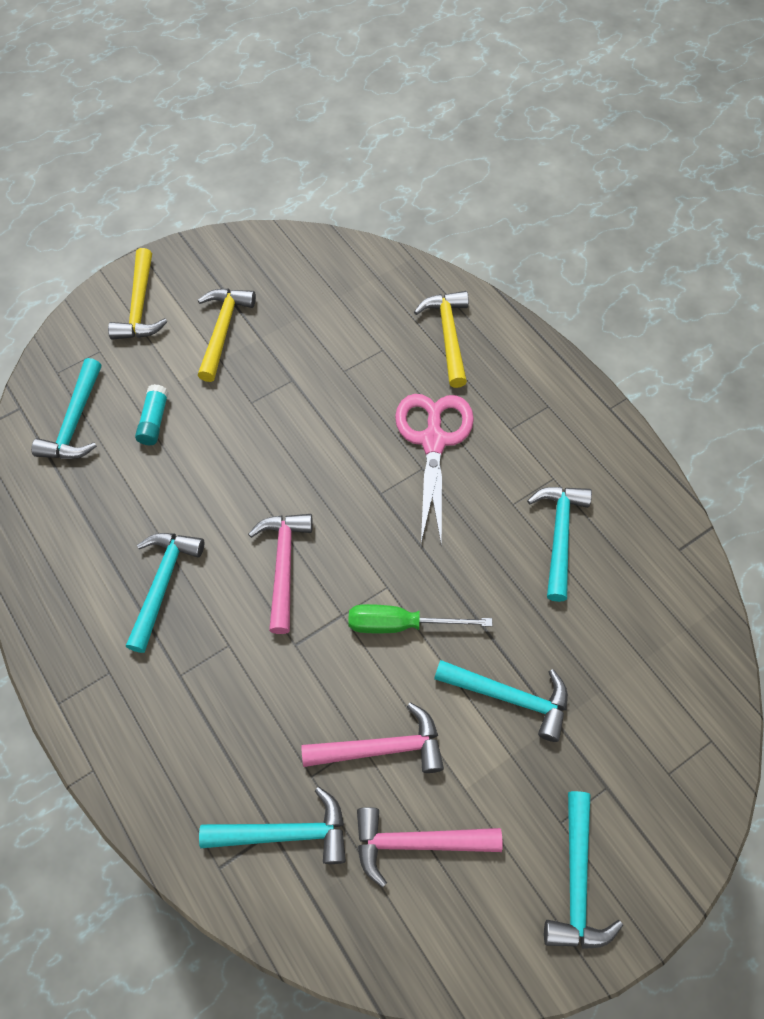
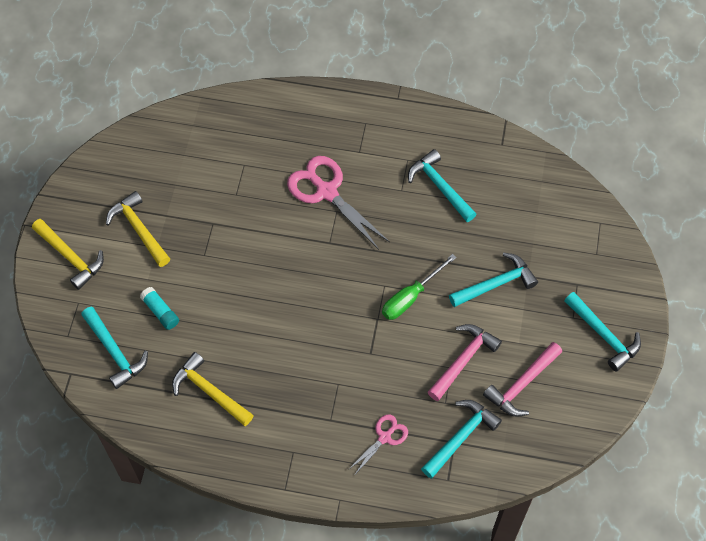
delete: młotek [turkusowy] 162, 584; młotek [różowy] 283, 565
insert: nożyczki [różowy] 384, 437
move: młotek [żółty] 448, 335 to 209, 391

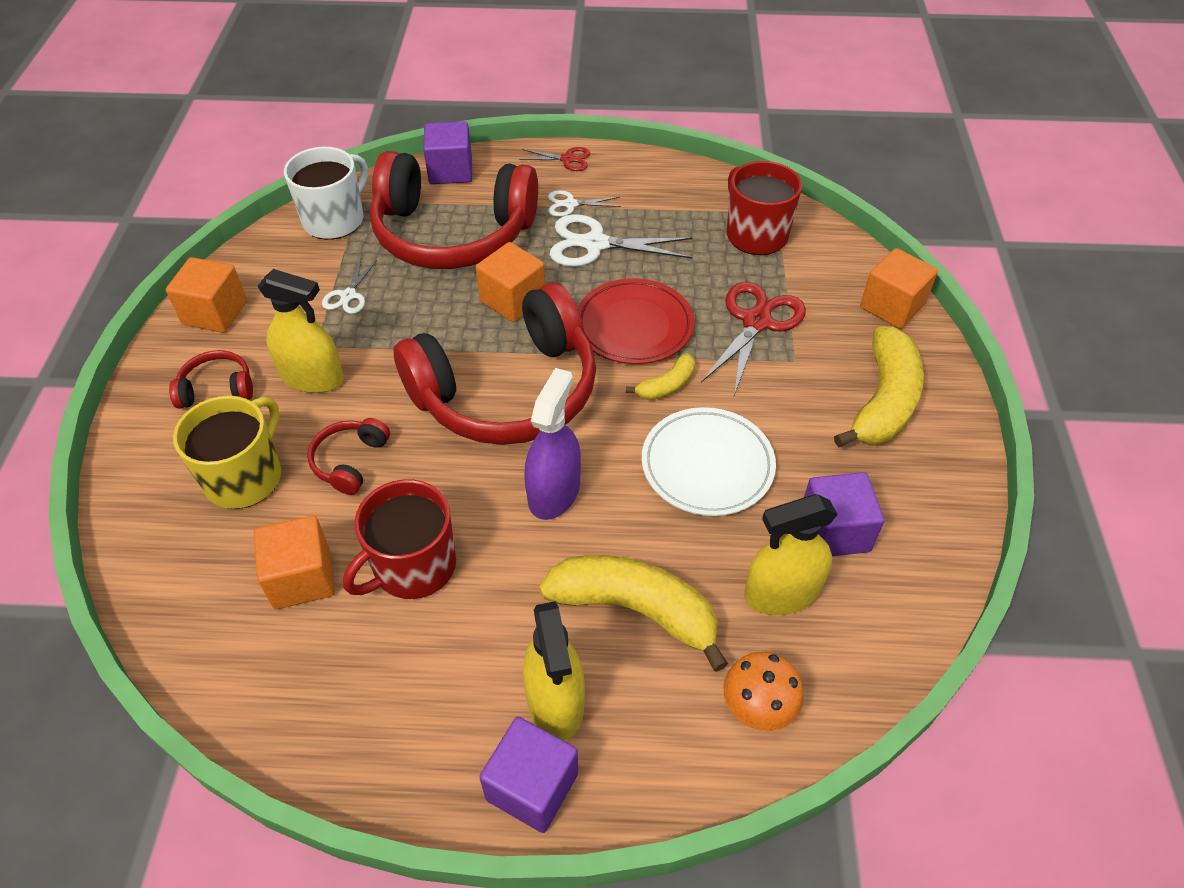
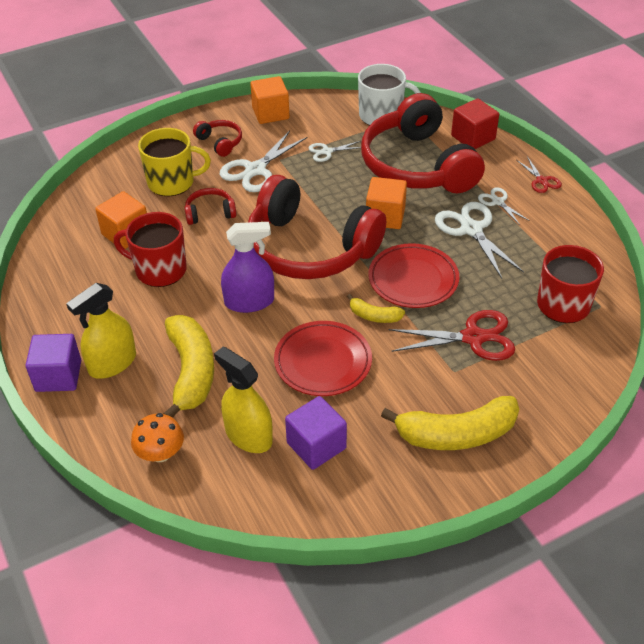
delete: sześcian [pomarańczowy] 892, 306
replace: spryskiwacz [żółty] 312, 377 to nożyczki [biały] 255, 170
recolor: sześcian [fioletowy] 450, 171 to sześcian [czerwony] 473, 137; talerz [biały] 707, 465 to talerz [czerwony] 323, 362

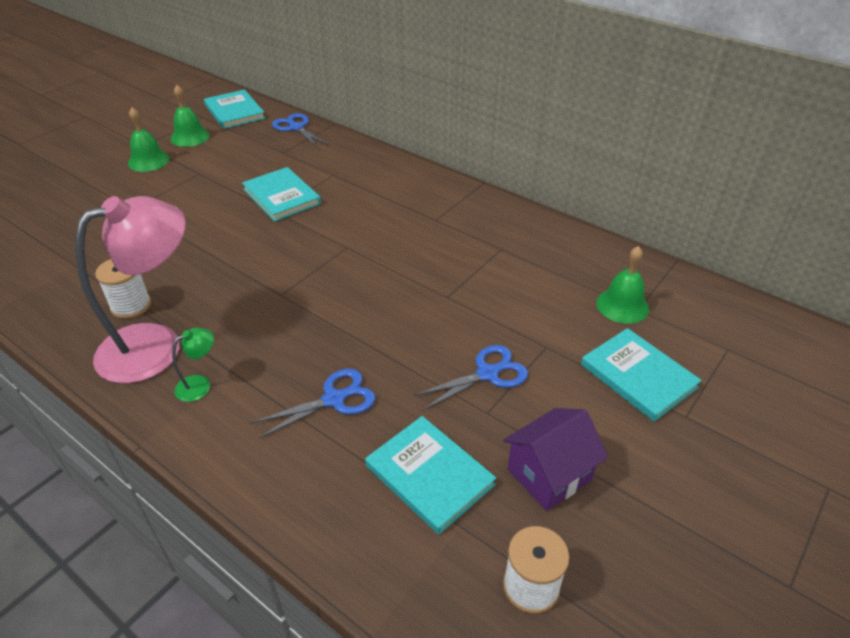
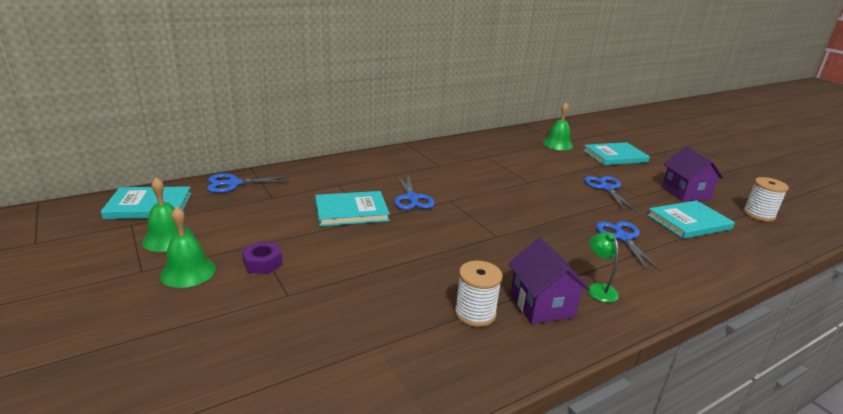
insert: nakrętka [fioletowy] 262, 263; nożyczki [niebieski] 411, 198
replace: lampka [różowy] 156, 345 to domek [fioletowy] 541, 305

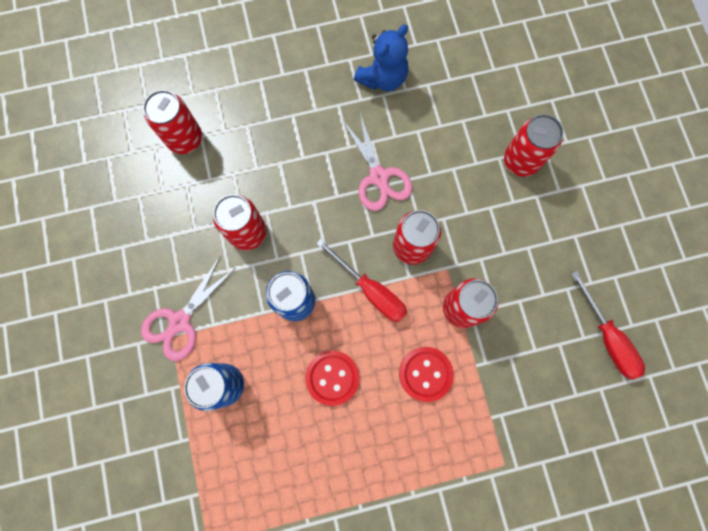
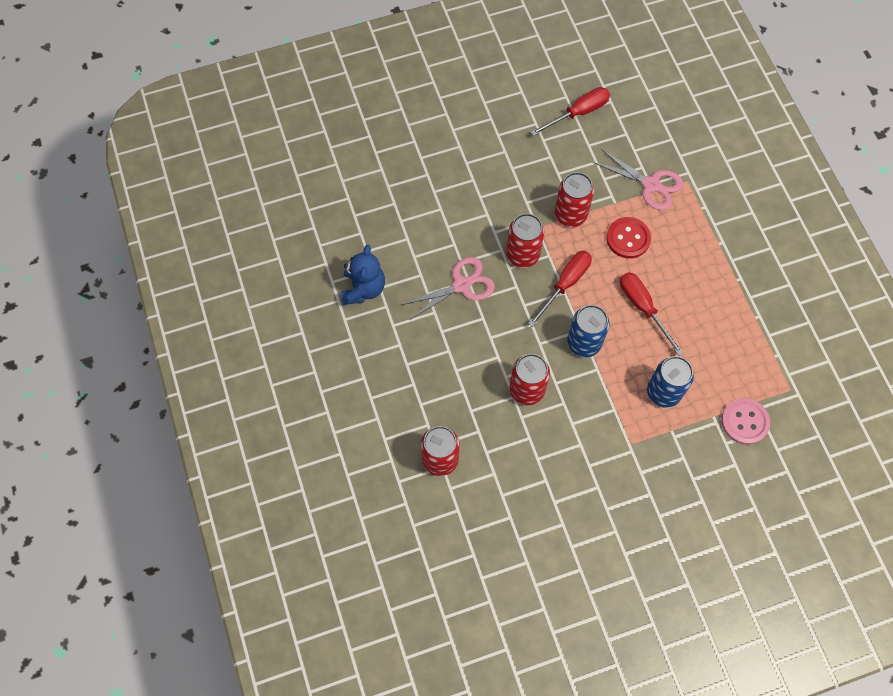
delete: puszka [czerwony] 520, 161
insert: guzik [różowy] 744, 422
move: nożyczki [różowy] 180, 321 to 651, 184
replace: guzik [czerwony] 332, 377 to śrubokręt [czerwony] 643, 308
rotate: miś [niebieski] 382, 78 = 363, 289 60 degrees clockwise

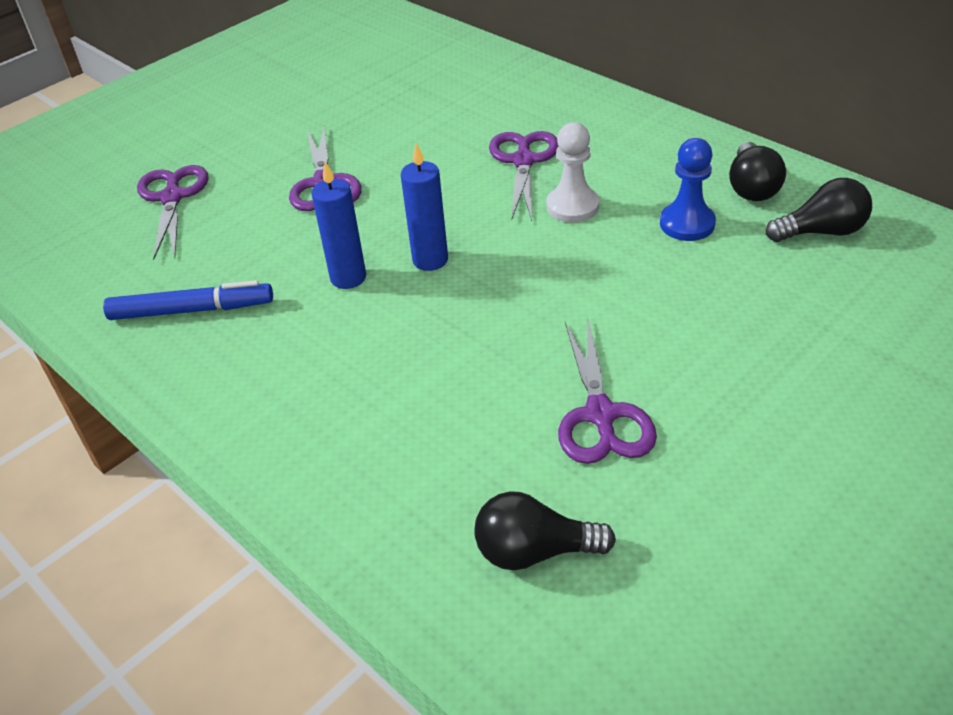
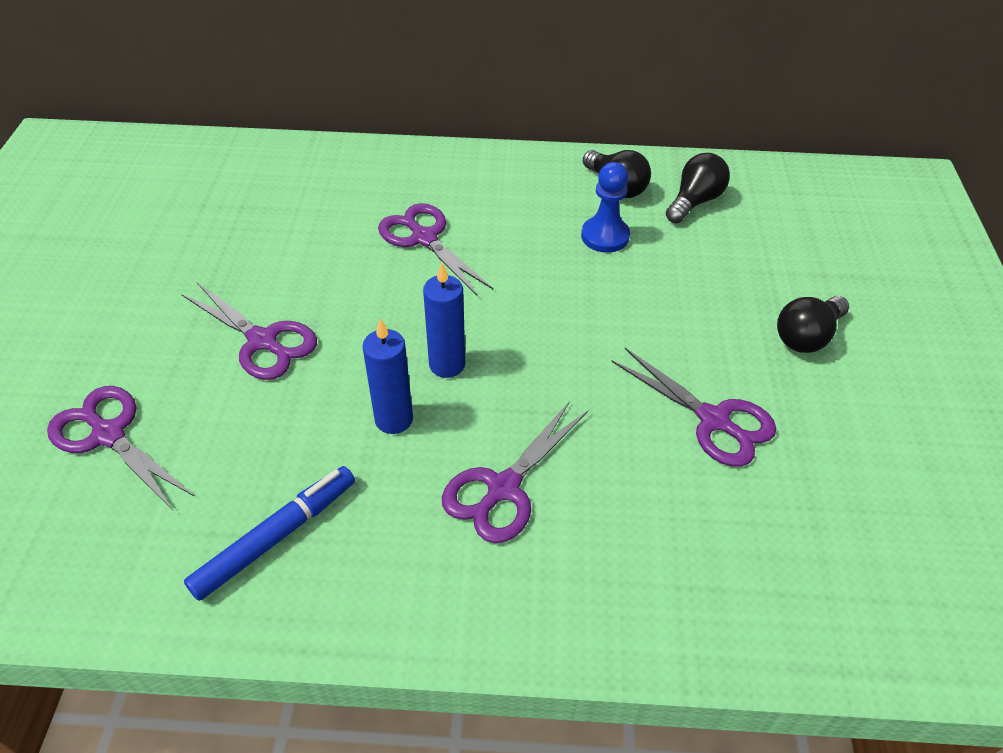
delete: pionek [biały] 572, 206
insert: nożyczki [fioletowy] 503, 488
move: żarówka [czarny] 534, 551 to 807, 336

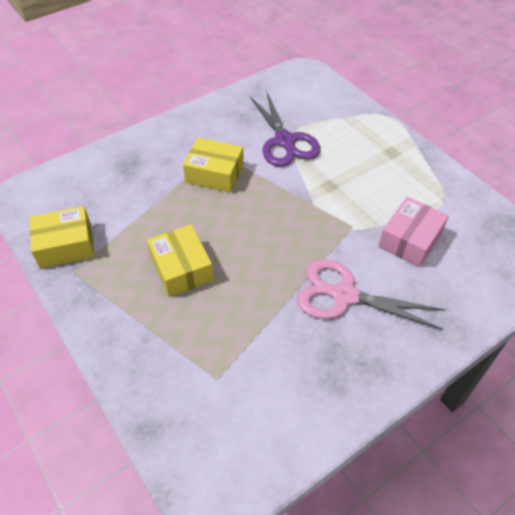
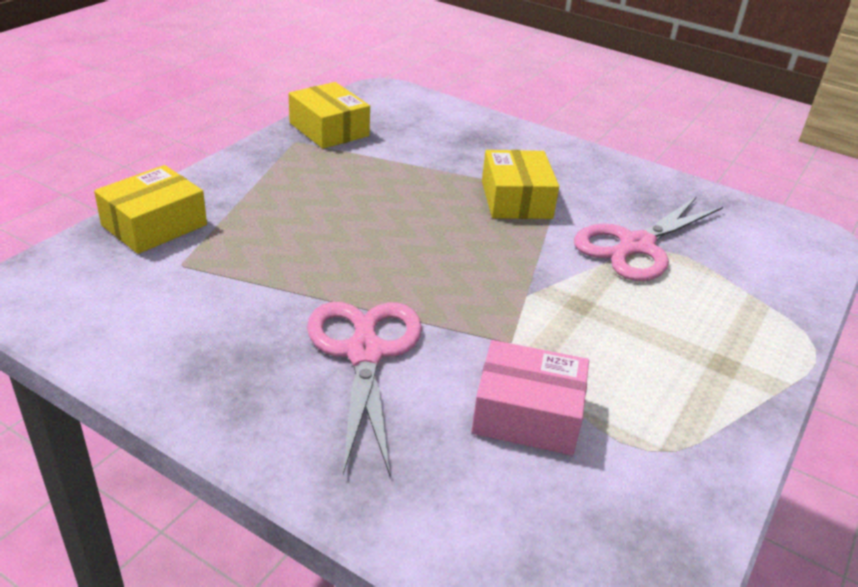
move: pudełko [żółty] 181, 268 to 154, 225
recolor: nożyczki [fioletowy] 285, 141 to nożyczki [różowy] 636, 246

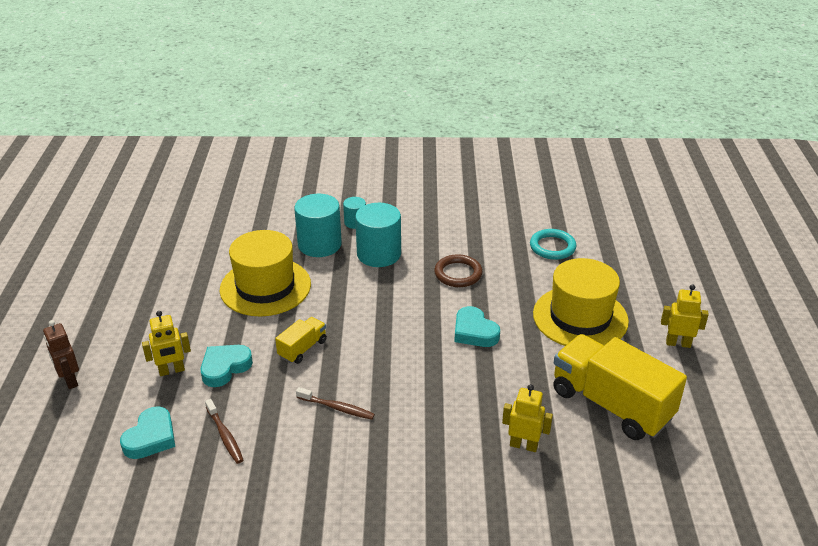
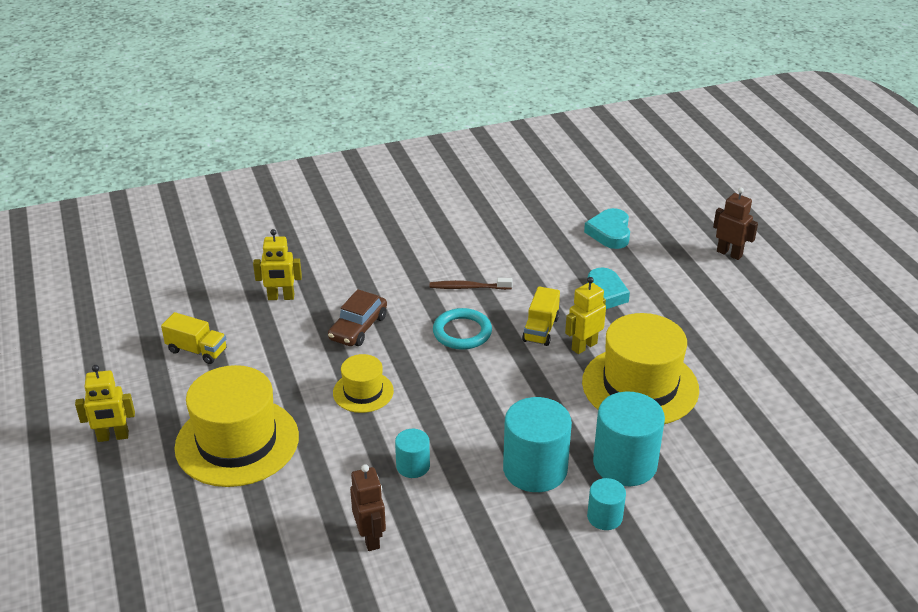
delete: szczoteczka do zębów [brązowy] 225, 435
insert: samochód [brązowy] 358, 328; robot [brązowy] 370, 538
move: robot [żółty] 172, 371 to 584, 346; pierścień [turkusowy] 552, 247 to 462, 332
replace: pierścień [brązowy] 458, 274 to walec [turkusowy] 413, 466; serce [turkusowy] 474, 332 to kapelusz [żółty] 363, 392
resize: ciężarówka [żółty] 611, 404 = 197, 350 x0.47

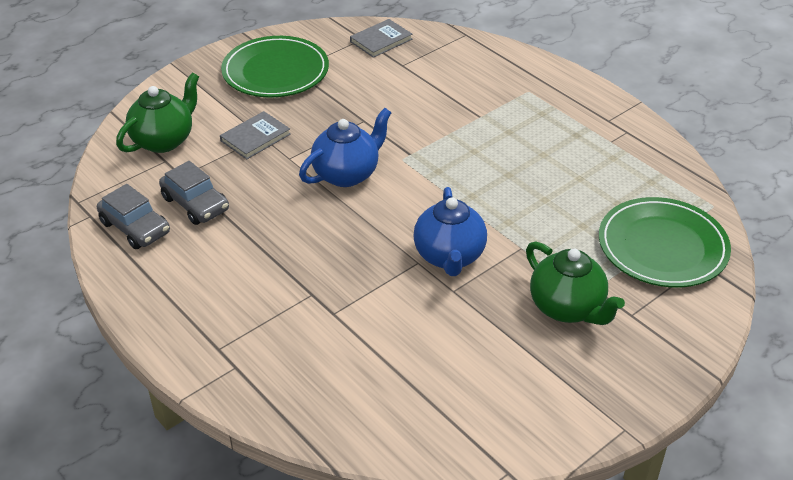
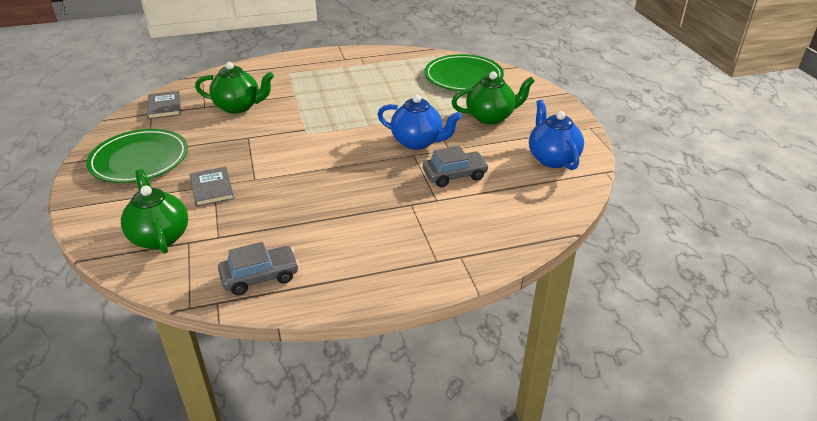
insert: imbryk [zielony] 238, 107
move: samochód [szary] 195, 204 to 455, 175; imbryk [niebieski] 347, 174 to 552, 158

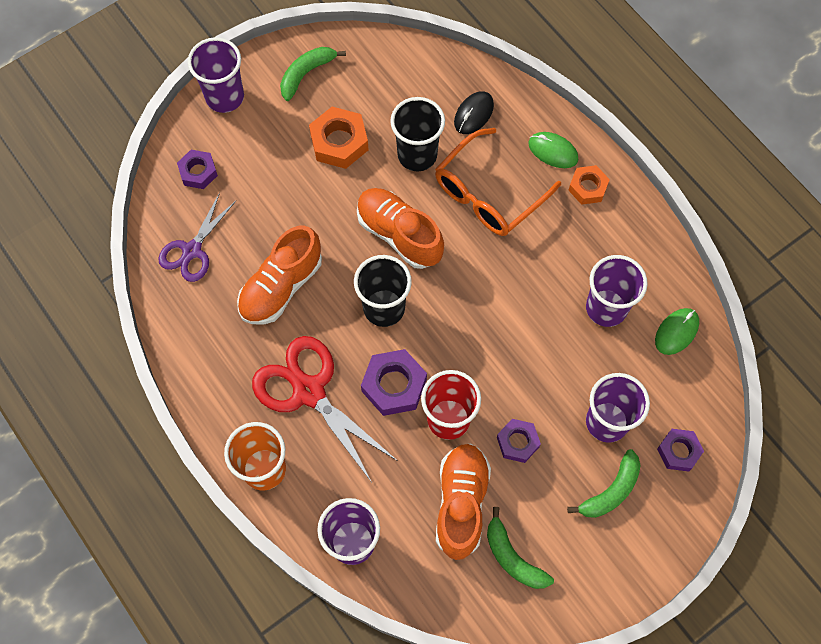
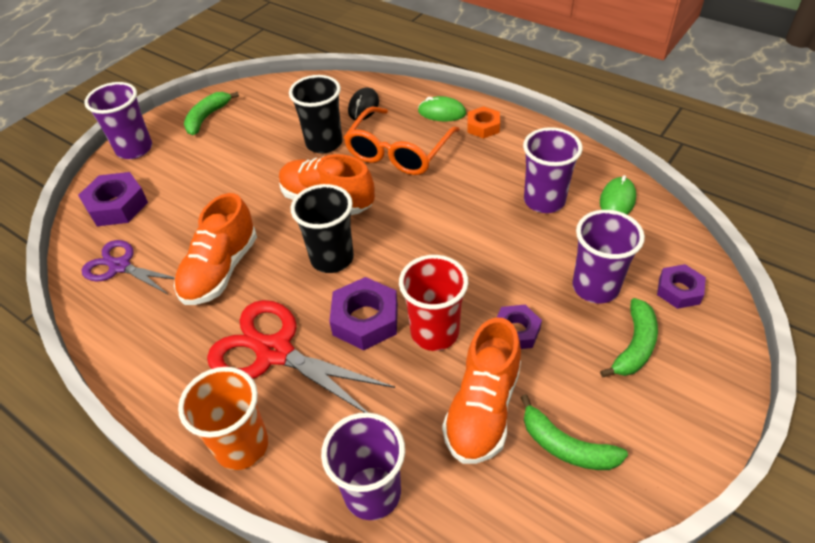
delete: nakrętka [pomarańczowy] 339, 142
rotate: nożyczki [fioletowy] 192, 251 = 120, 266 105 degrees clockwise; but [pomarańczowy] 461, 503 = 483, 408 150 degrees counterclockwise
resize: nakrętka [fioletowy] 198, 172 = 117, 205 x1.55

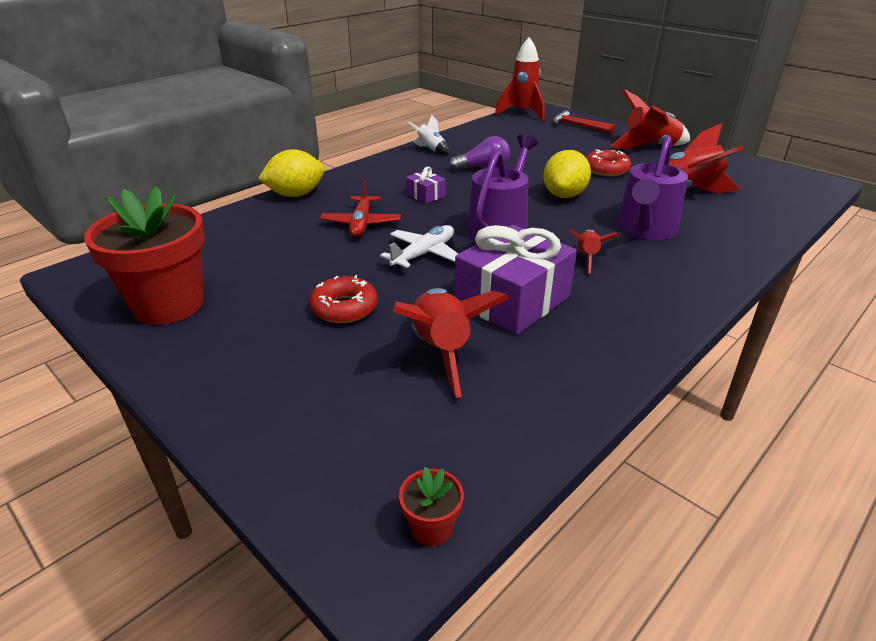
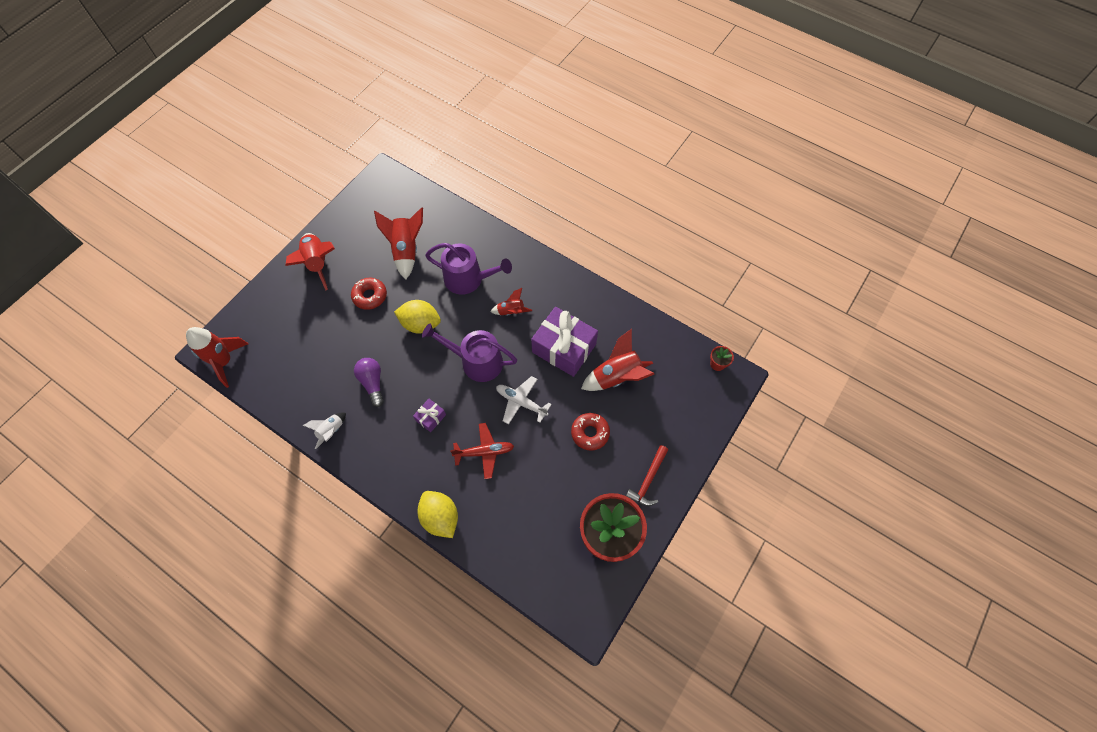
move: młotek [czerwony] 578, 126 to 648, 480

